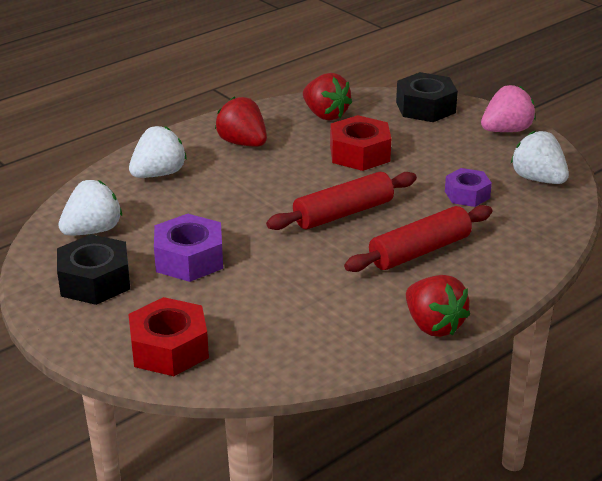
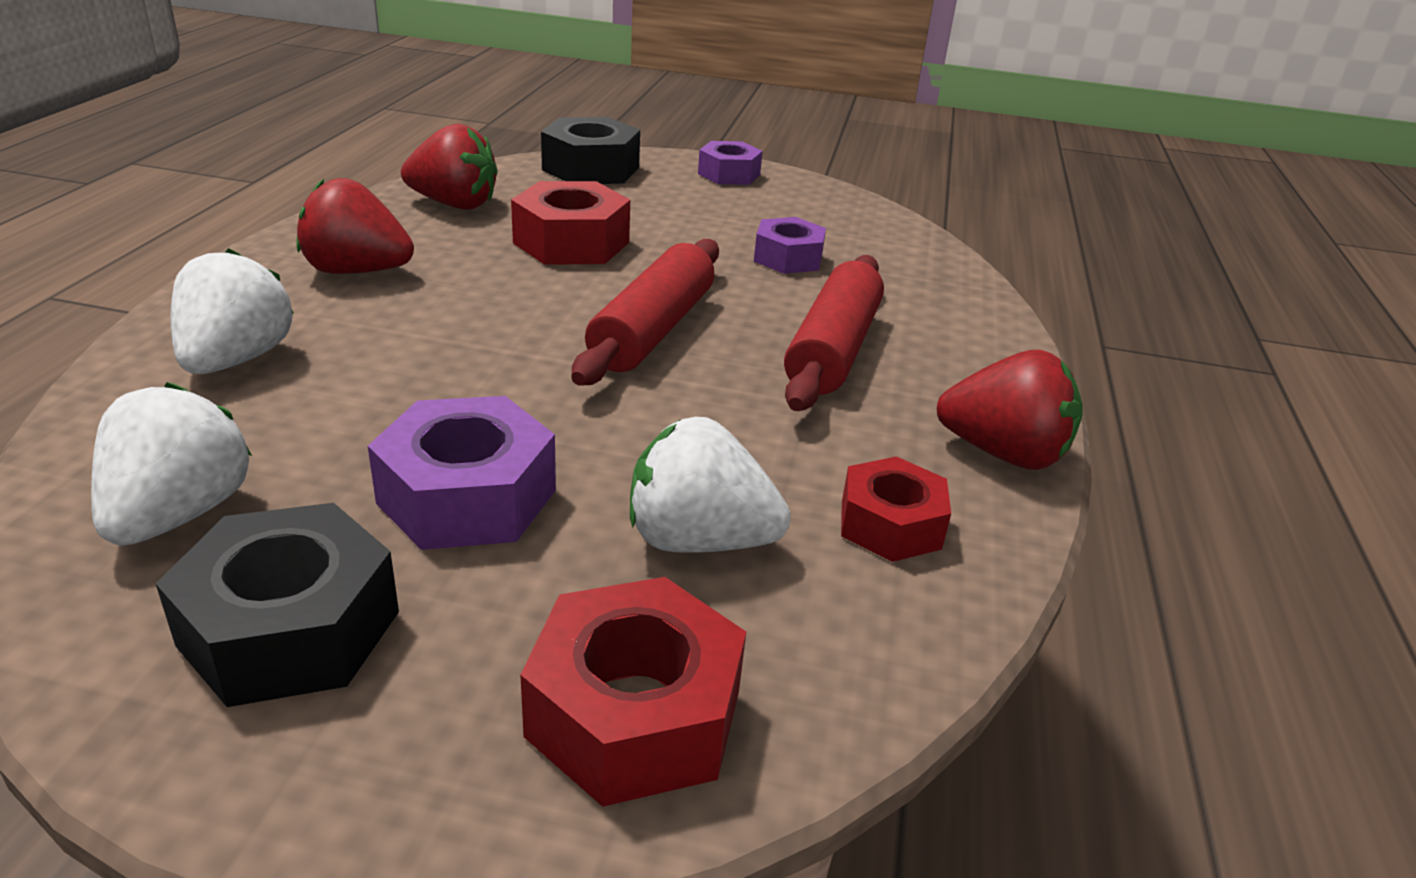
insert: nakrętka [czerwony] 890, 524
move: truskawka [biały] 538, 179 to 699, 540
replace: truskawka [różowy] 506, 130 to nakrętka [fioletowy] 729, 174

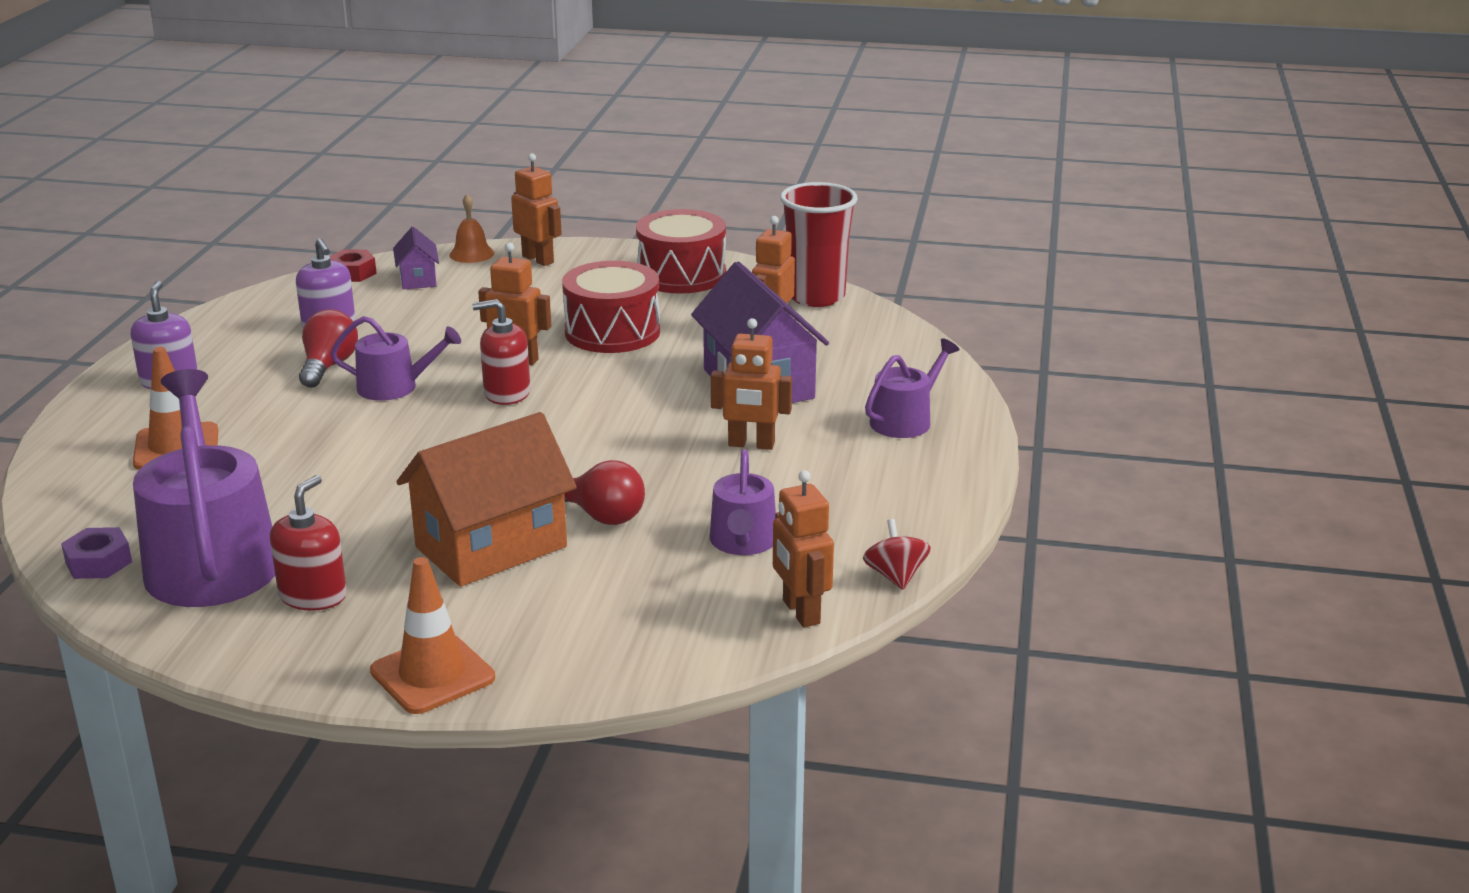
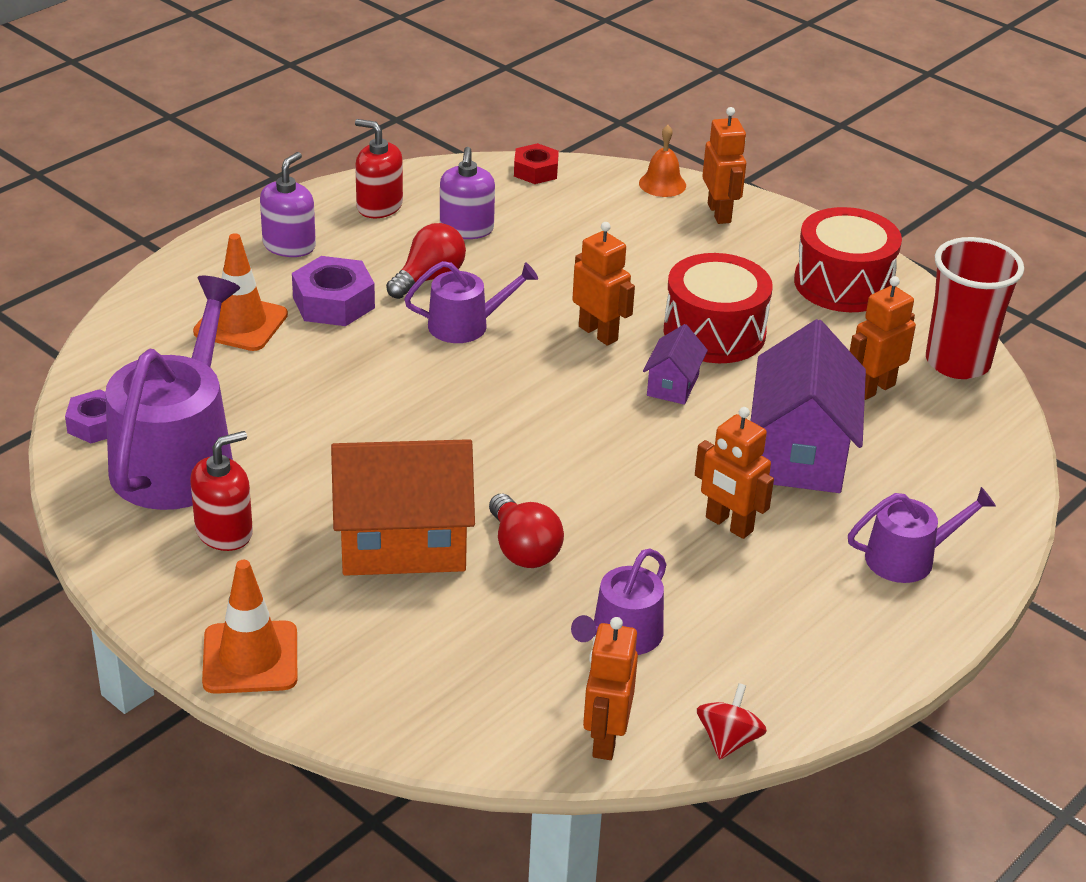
insert: nakrętka [fioletowy] 334, 303
move: domek [fioletowy] 418, 279 to 673, 385; dozownik mydła [czerwony] 507, 393 to 379, 206
rotate: konewka [fioletowy] 395, 387 = 466, 325 45 degrees counterclockwise

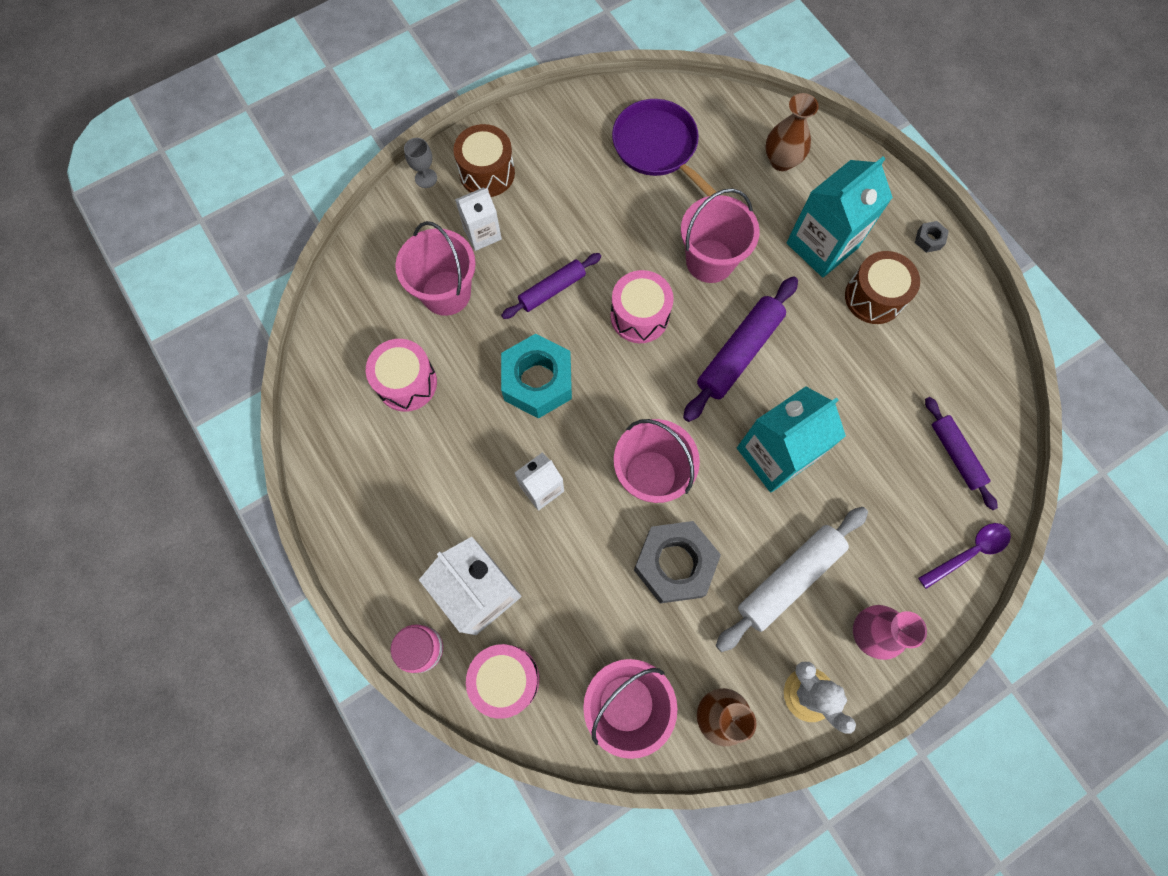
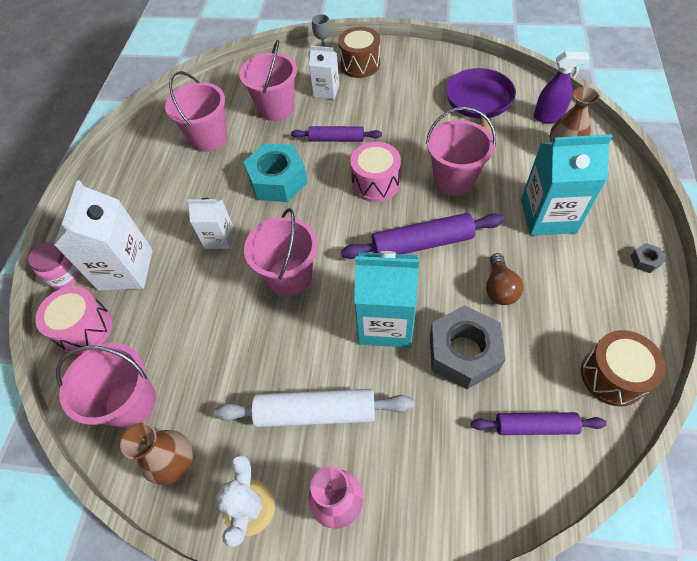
delete: łyżka [fioletowy] 969, 552
insert: żarówka [brązowy] 499, 288; spryskiwacz [fioletowy] 548, 117
move: nakrętka [szary] 674, 564 to 463, 352; bęben [brązowy] 873, 297 to 612, 376
replace: bęben [różowy] 407, 383 to wiadro [różowy] 208, 138
rotate: wałek do ciasta [fioletowy] 955, 455 = 535, 426 75 degrees clockwise

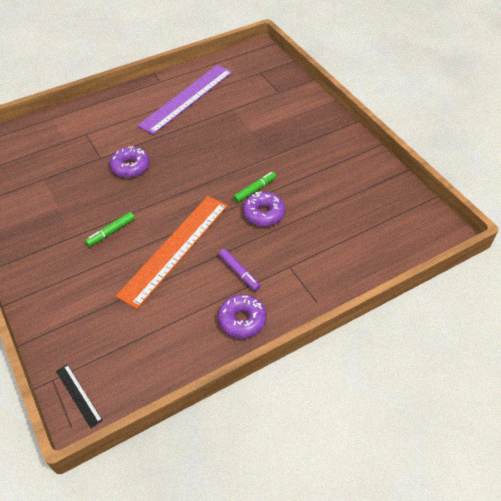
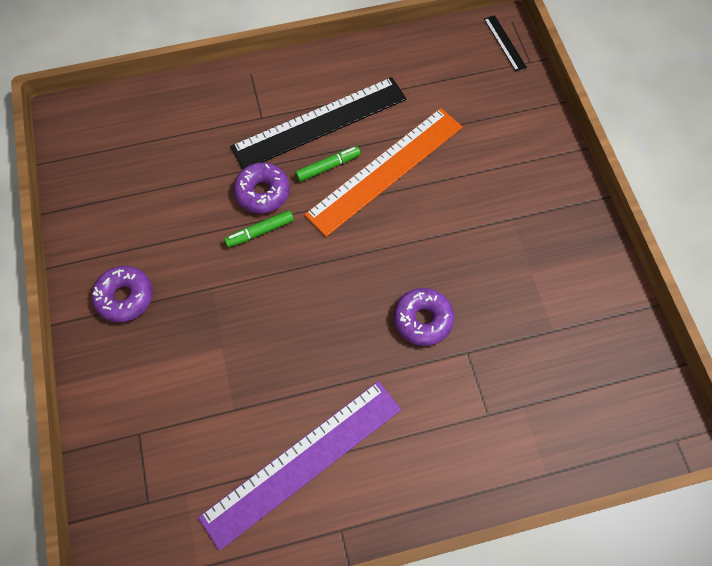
move: flamaster [zielony] 111, 232 to 328, 167; donut [fioletowy] 242, 320 to 125, 297
replace: flamaster [fioletowy] 239, 272 to linijka [czarny] 320, 123

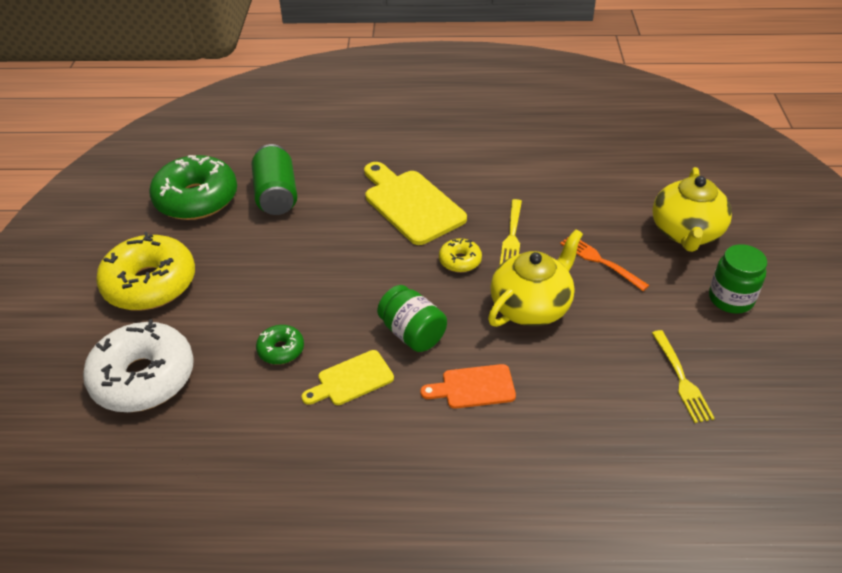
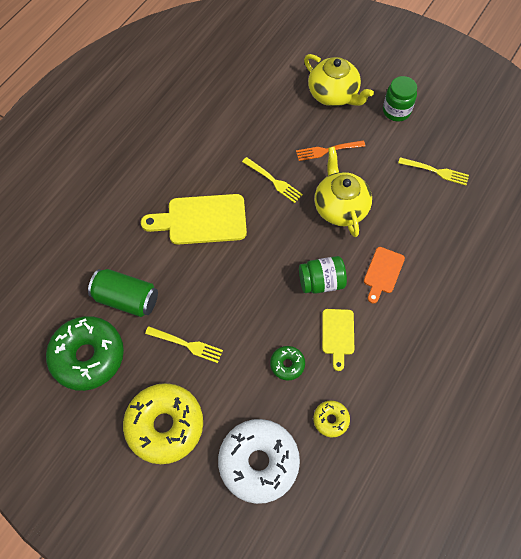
insert: widelec [żółty] 186, 344
move: donut [żółty] 460, 261 to 331, 420

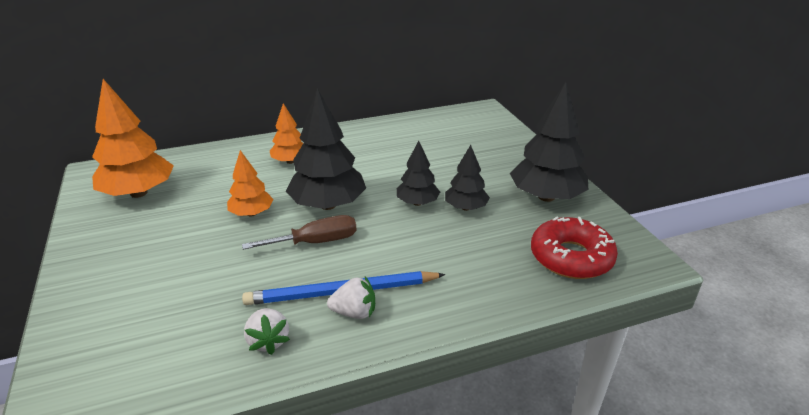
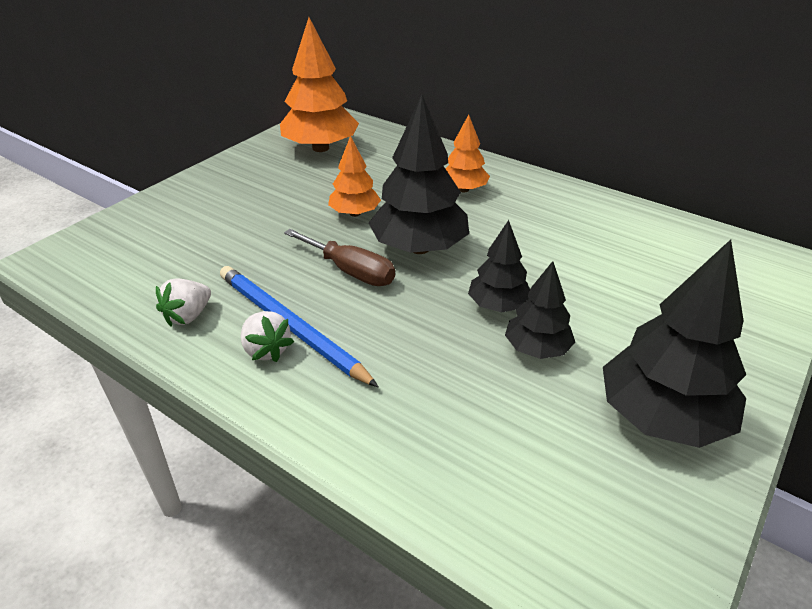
delete: donut [czerwony] 571, 257

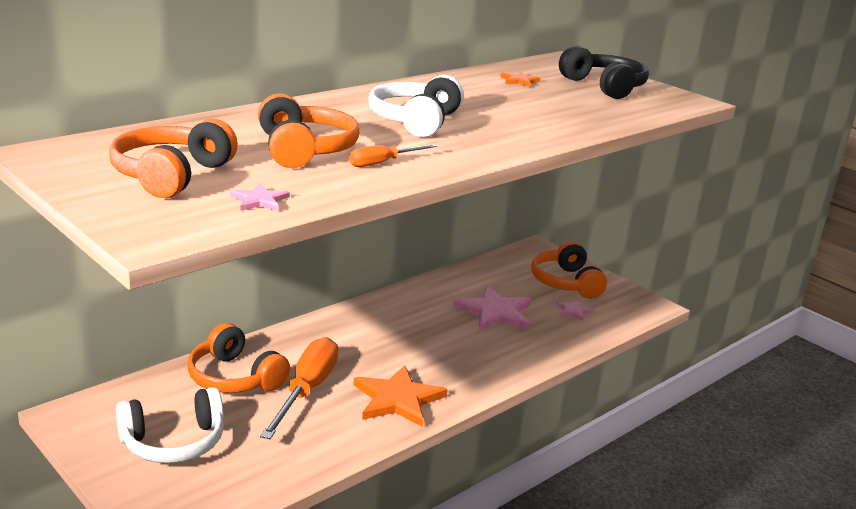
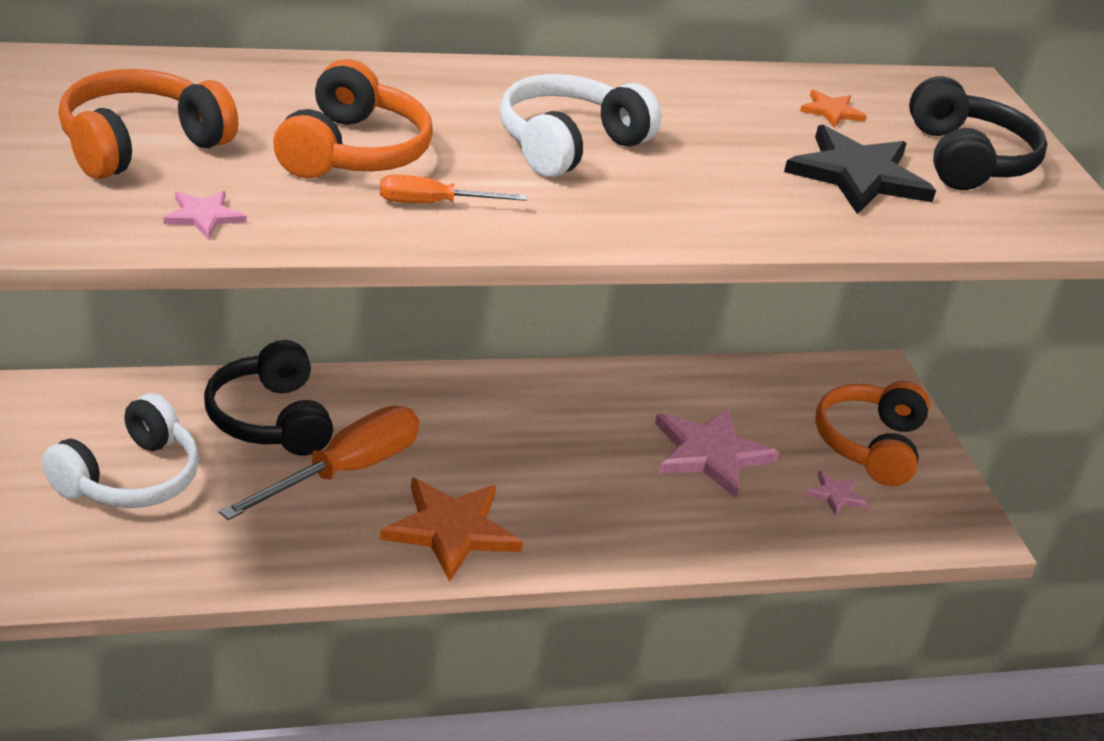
insert: gwiazda [czarny] 858, 175
recolor: słuchawki [pomarańczowy] 235, 378 to słuchawki [czarny] 269, 419
rotate: słuchawki [biały] 173, 442 = 129, 478 60 degrees counterclockwise

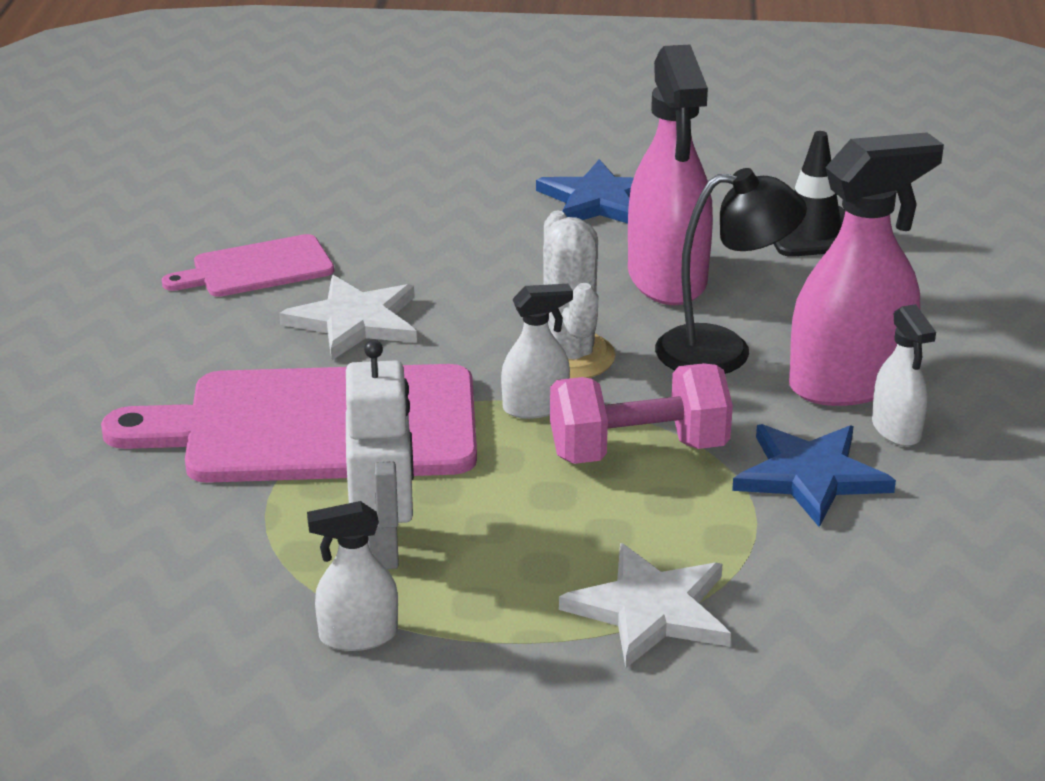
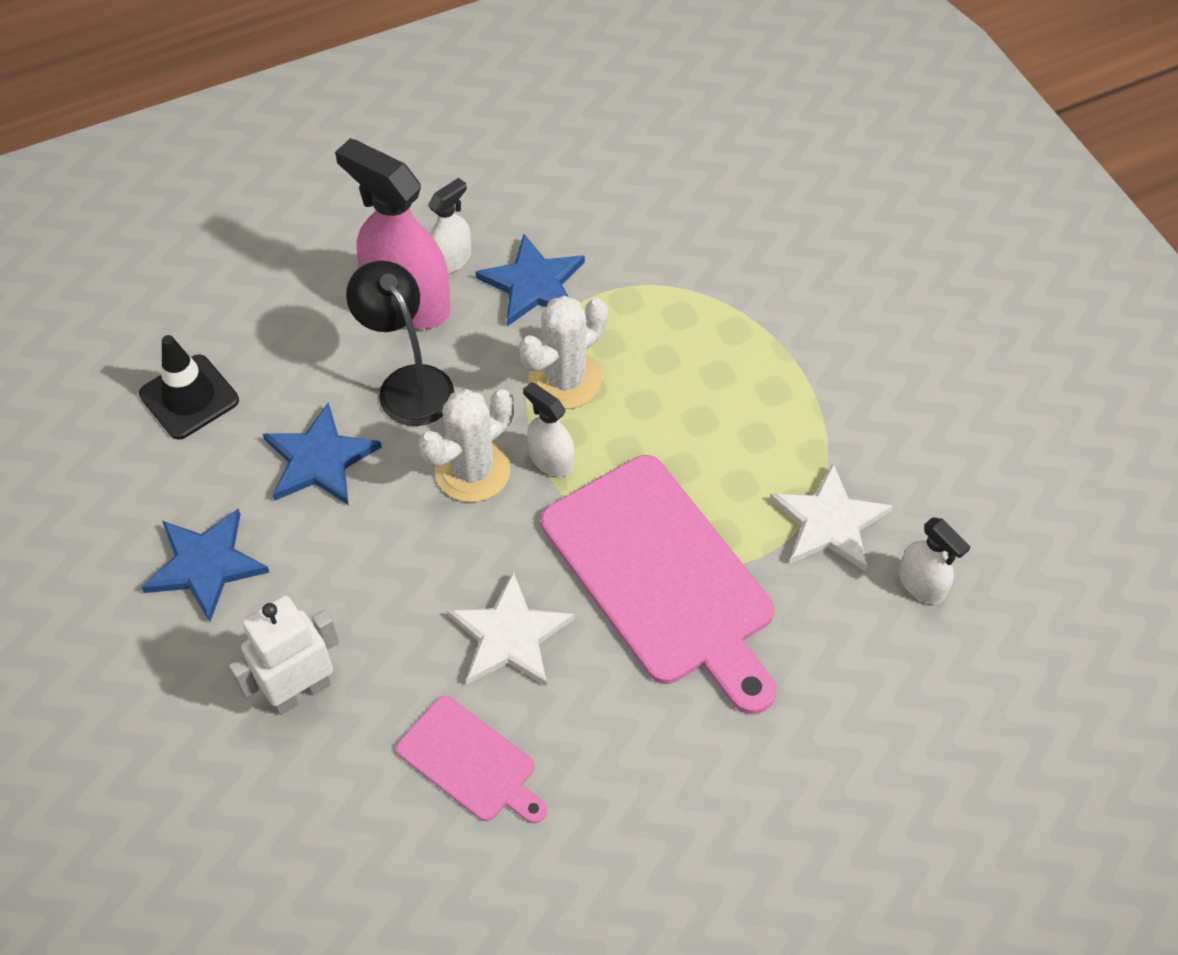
move: spryskiwacz [biały] 358, 635 to 922, 584; robot [biały] 384, 546 to 300, 691; gwiazda [biały] 650, 610 to 829, 522
replace: hantel [różowy] 638, 451 to kaktus [biały] 565, 380; spryskiwacz [różowy] 667, 279 to gwiazda [niebieski] 319, 459

